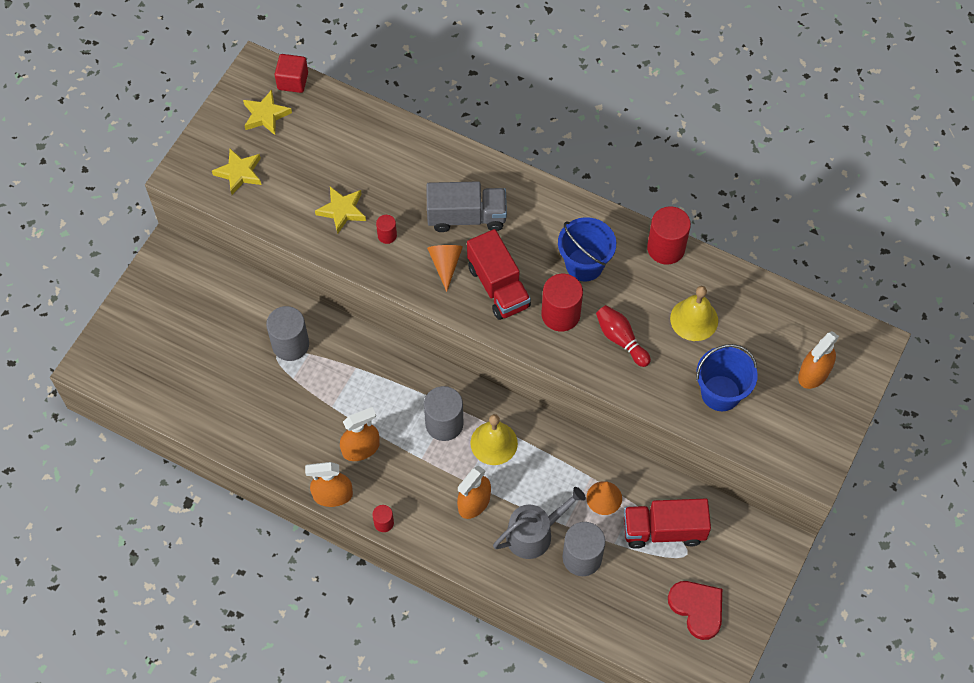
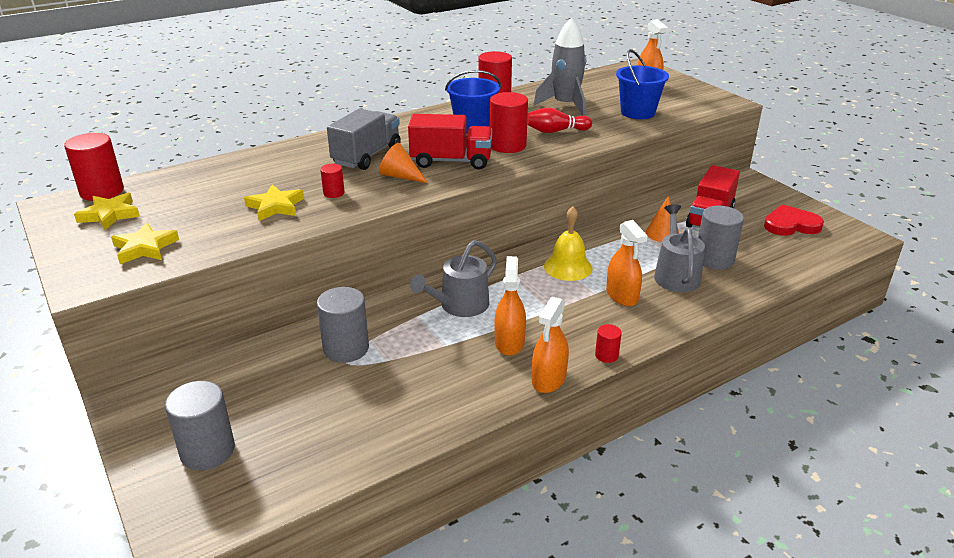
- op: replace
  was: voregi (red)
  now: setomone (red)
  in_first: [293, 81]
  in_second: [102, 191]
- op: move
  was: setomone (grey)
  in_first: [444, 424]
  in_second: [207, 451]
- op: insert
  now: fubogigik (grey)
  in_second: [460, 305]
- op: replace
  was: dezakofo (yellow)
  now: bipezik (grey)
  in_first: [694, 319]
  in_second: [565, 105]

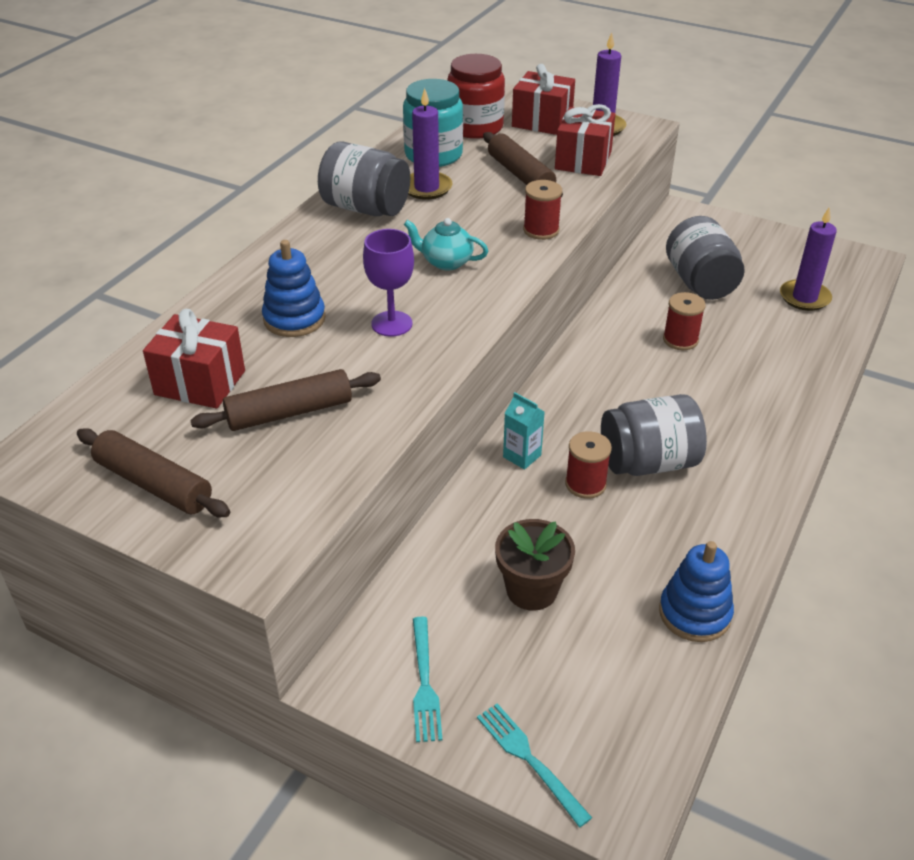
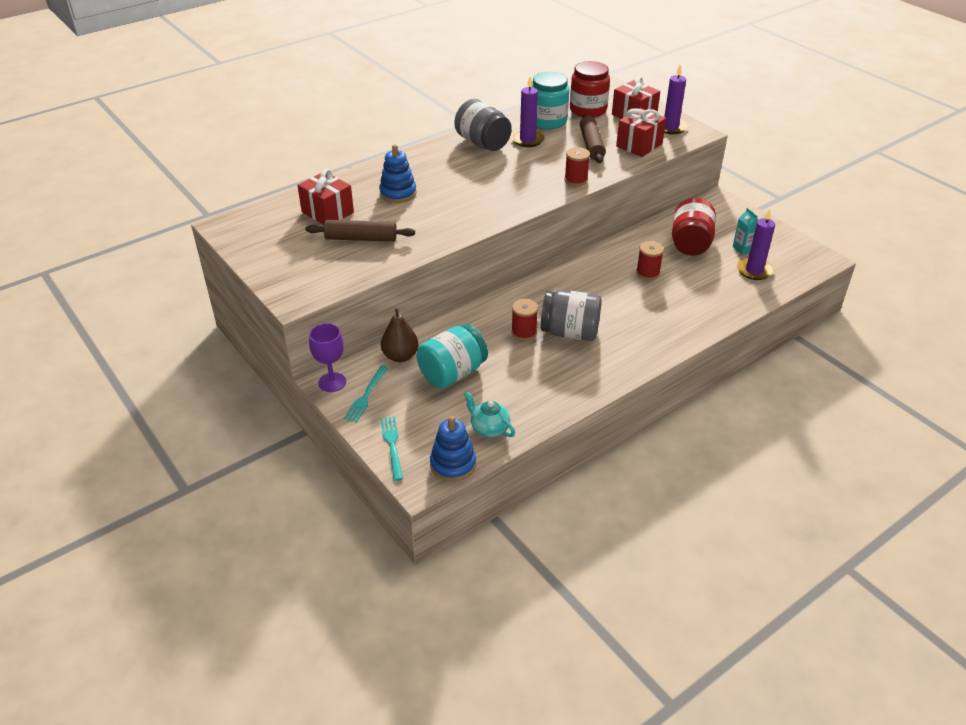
- op: move
  was: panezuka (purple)
  in_first: [391, 324]
  in_second: [332, 382]
- op: insert
  now: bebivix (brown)
  in_second: [400, 356]
- op: replace
  was: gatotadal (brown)
  now: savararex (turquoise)
  in_first: [531, 590]
  in_second: [452, 373]
- op: move
  was: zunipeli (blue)
  in_first: [694, 613]
  in_second: [453, 464]
- op: move
  was: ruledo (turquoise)
  in_first: [446, 262]
  in_second: [489, 428]
- op: recolor
  was: savararex (grey)
  now: savararex (red)
  in_first: [700, 283]
  in_second: [690, 244]
- op: move
  was: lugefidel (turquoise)
  in_first: [522, 456]
  in_second: [743, 248]
- op: delete
  was: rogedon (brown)
  in_first: [154, 484]

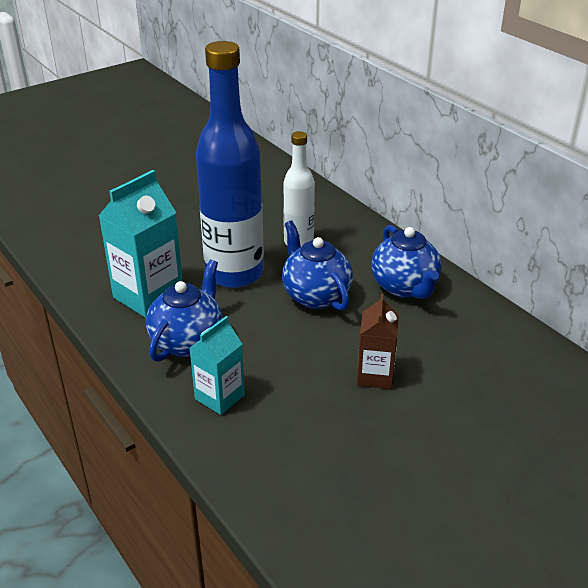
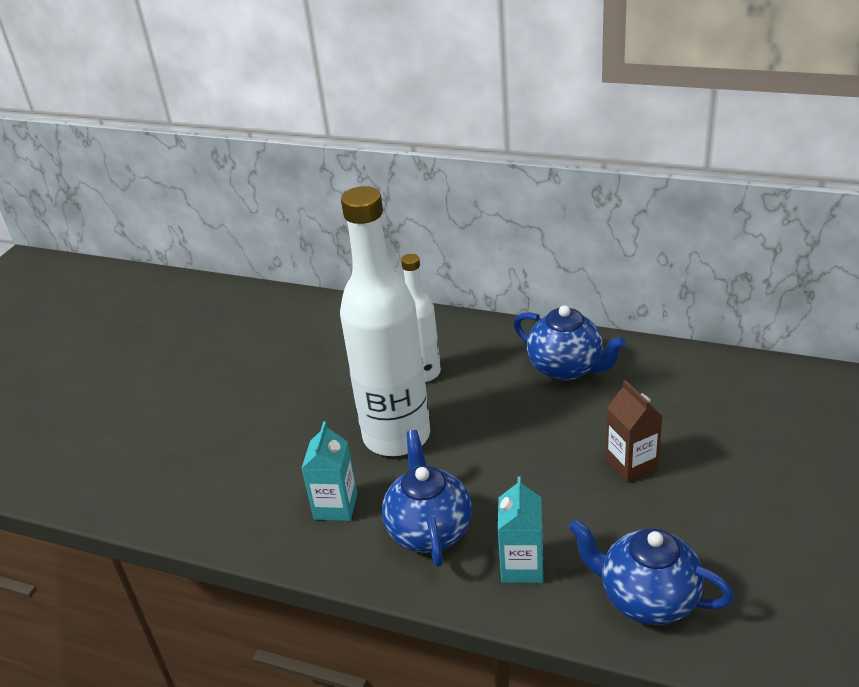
- op: resize
  was: lugefidel (turquoise)
  in_first: [148, 296]
  in_second: [335, 506]
  ratio: 0.61
- op: recolor
  was: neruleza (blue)
  now: neruleza (white)
  in_first: [234, 273]
  in_second: [396, 436]
- op: move
  was: ruledo (blue)
  in_first: [315, 295]
  in_second: [647, 598]

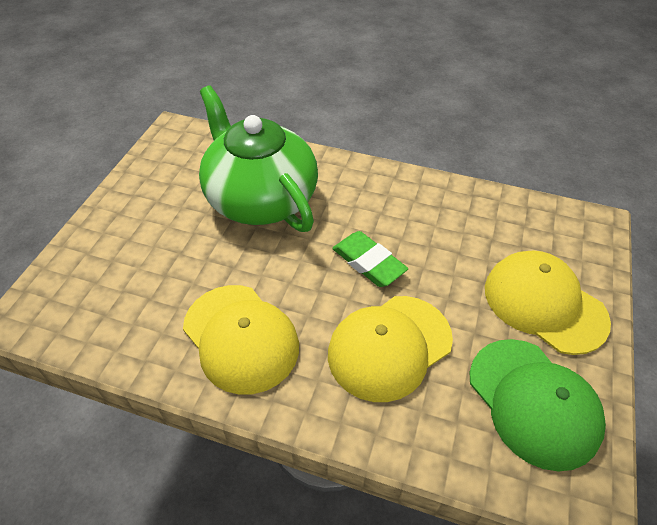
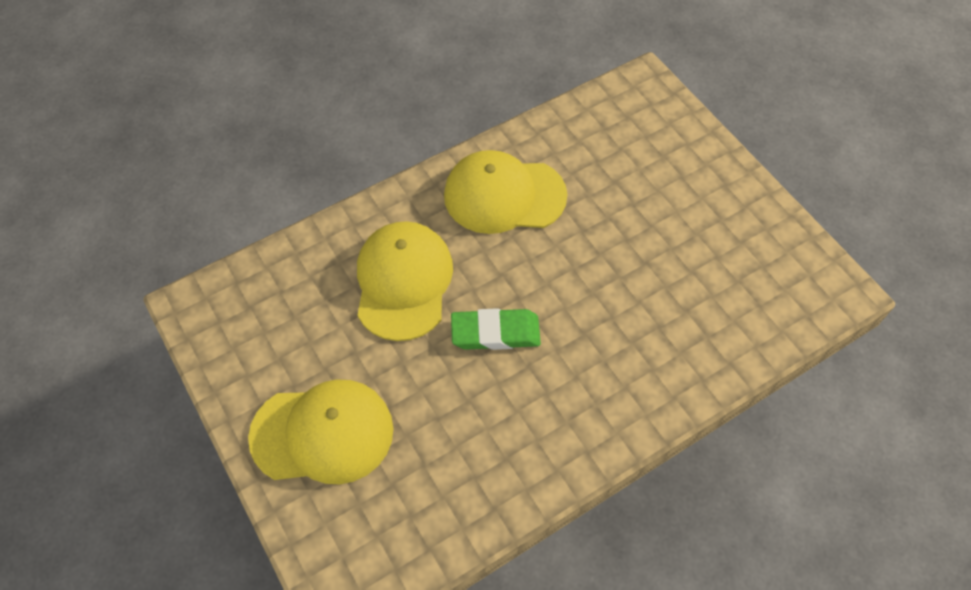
- op: delete
  was: ruledo (green)
  in_first: [260, 198]
- op: delete
  was: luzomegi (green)
  in_first: [533, 402]

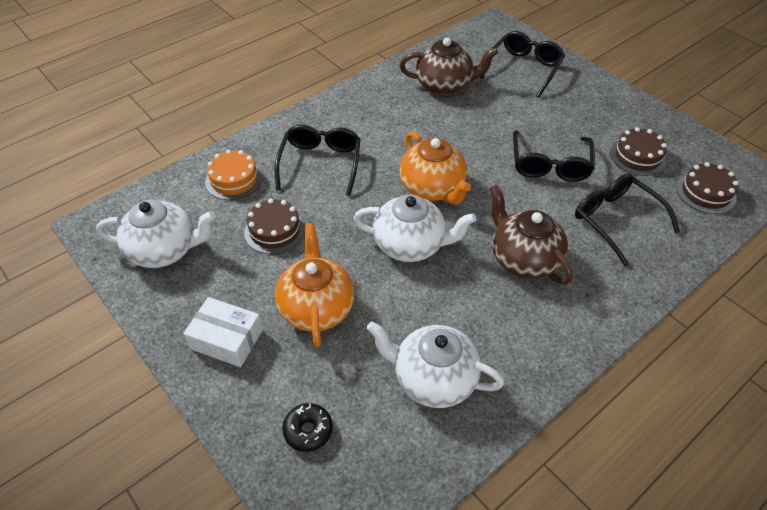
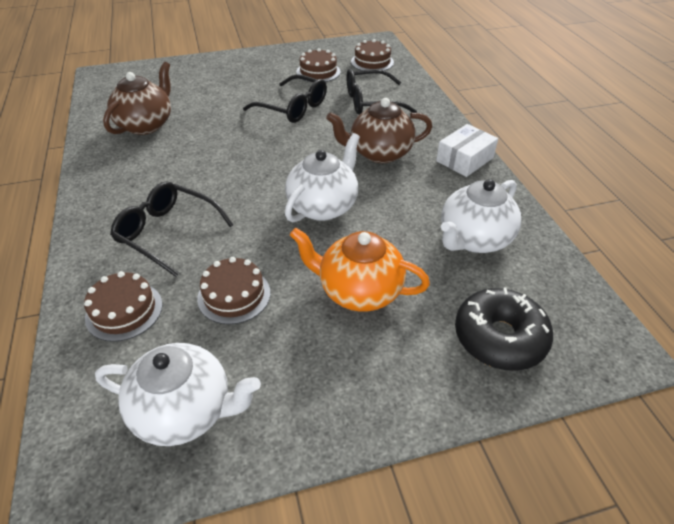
- op: recolor
  was: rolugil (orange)
  now: rolugil (brown)
  in_first: [234, 179]
  in_second: [124, 311]
- op: rotate
  was: ruledo (white)
  in_first: [164, 250]
  in_second: [185, 411]
  clockwise: 75
- op: move
  was: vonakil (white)
  in_first: [226, 339]
  in_second: [464, 159]
- op: resize
  was: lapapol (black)
  in_first: [308, 430]
  in_second: [499, 338]
  ratio: 1.83
- op: delete
  was: ruledo (orange)
  in_first: [432, 188]
- op: delete
  was: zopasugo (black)
  in_first: [524, 68]

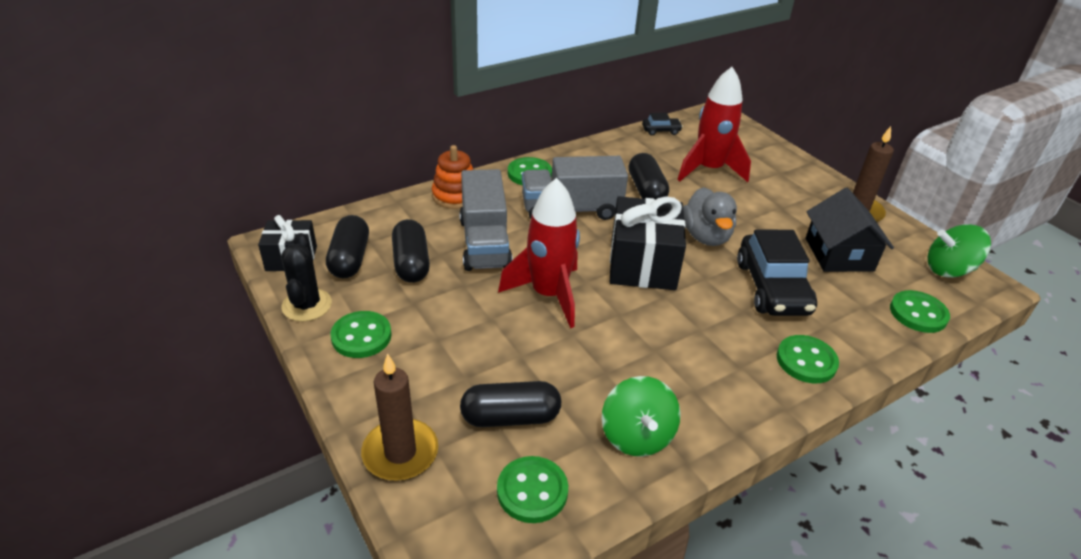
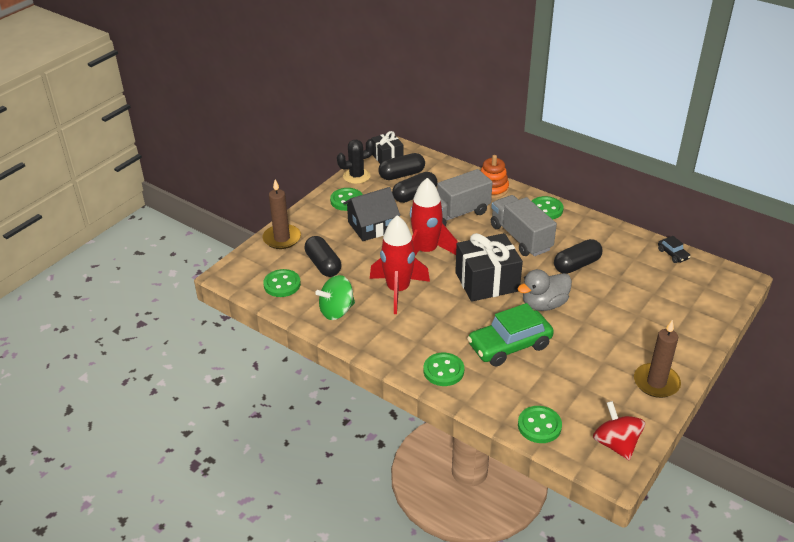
- op: move
  was: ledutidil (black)
  in_first: [839, 254]
  in_second: [372, 226]
- op: move
  was: bipezik (red)
  in_first: [709, 170]
  in_second: [398, 290]
- op: recolor
  was: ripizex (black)
  now: ripizex (green)
  in_first: [772, 288]
  in_second: [509, 345]
- op: recolor
  was: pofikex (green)
  now: pofikex (red)
  in_first: [948, 269]
  in_second: [616, 444]

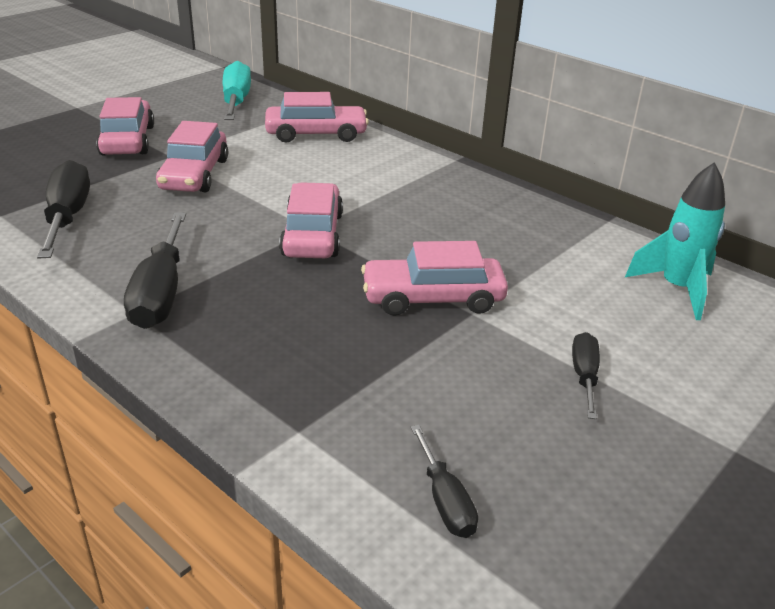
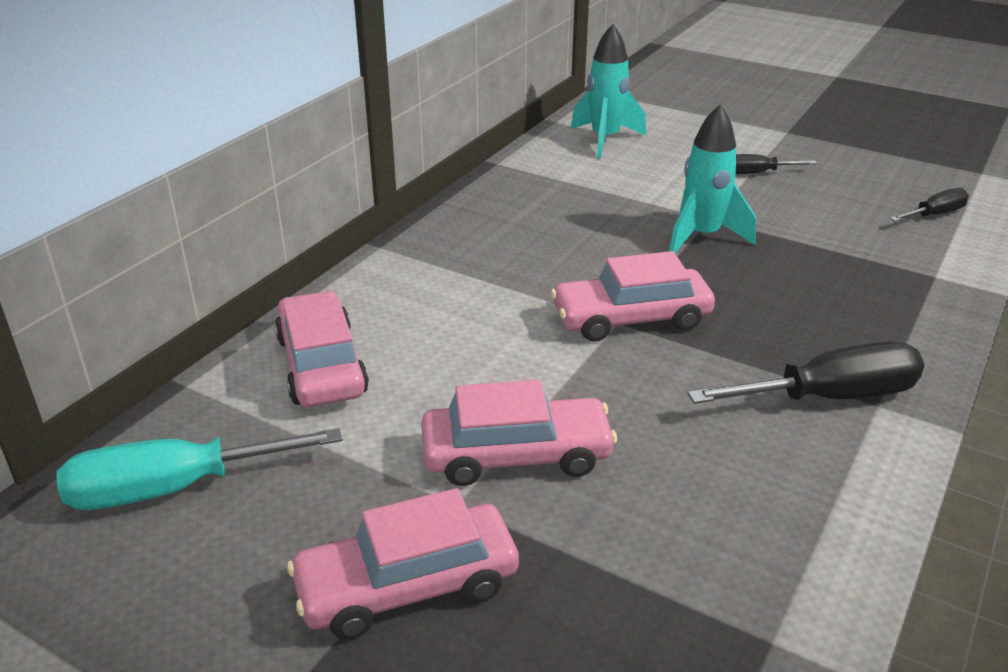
- op: replace
  was: ripizex (pink)
  now: bipezik (turquoise)
  in_first: [433, 298]
  in_second: [702, 237]
- op: delete
  was: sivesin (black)
  in_first: [68, 217]

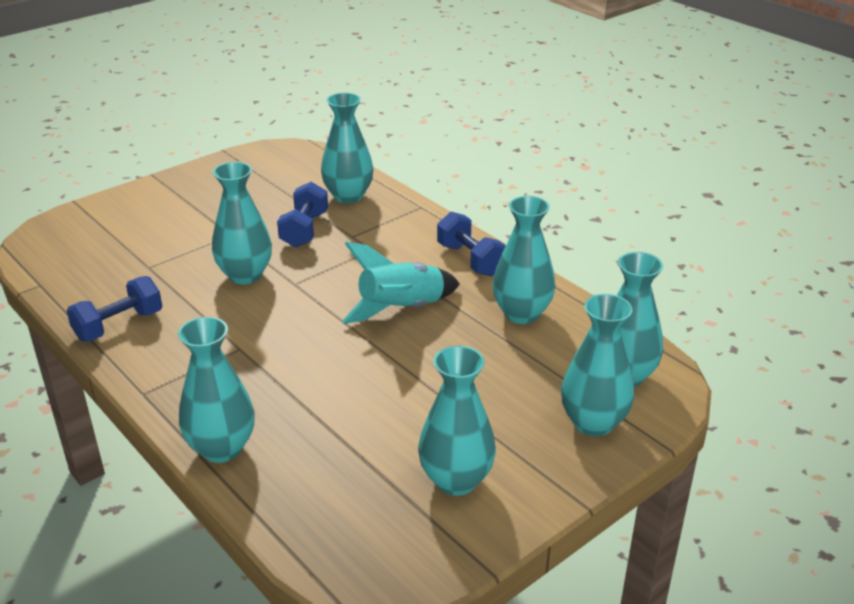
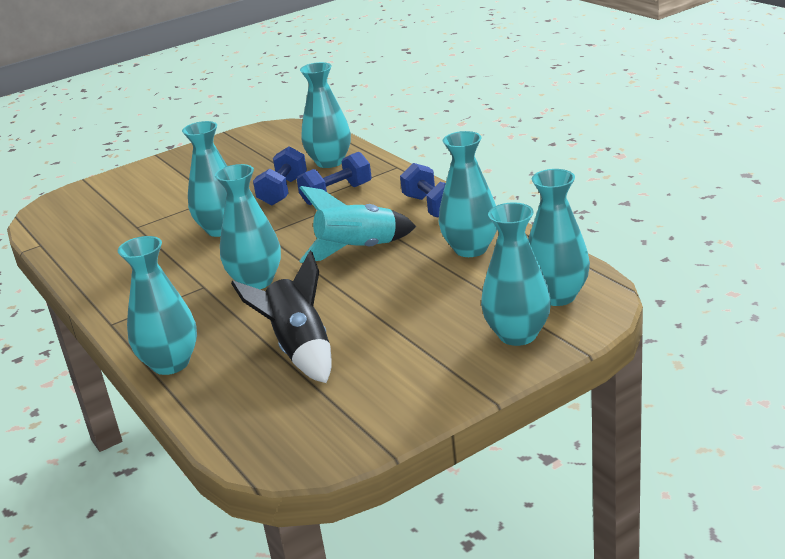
- op: move
  was: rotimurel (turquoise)
  in_first: [456, 480]
  in_second: [256, 281]
- op: insert
  now: bipezik (black)
  in_second: [299, 349]
- op: move
  was: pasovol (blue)
  in_first: [119, 325]
  in_second: [336, 194]

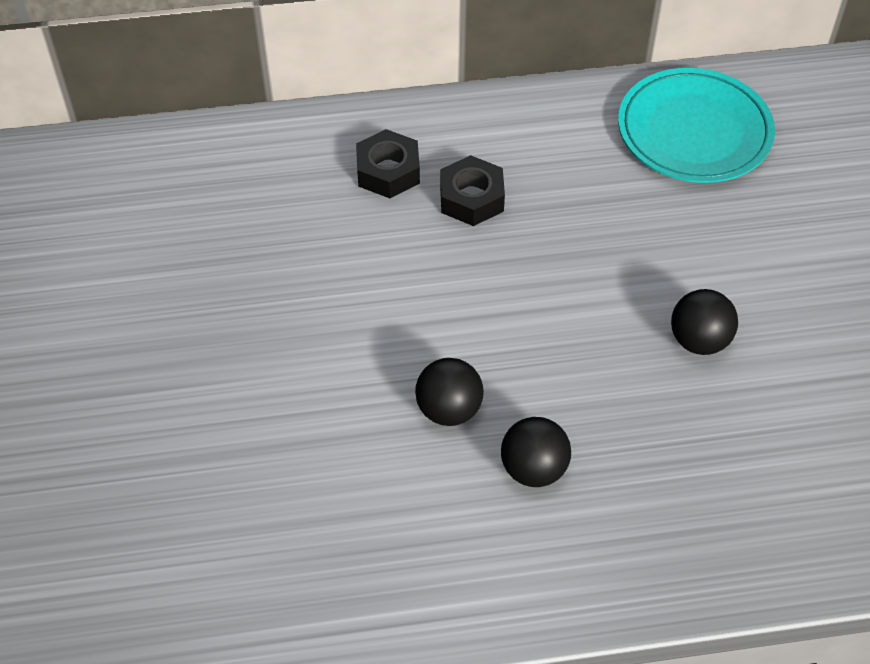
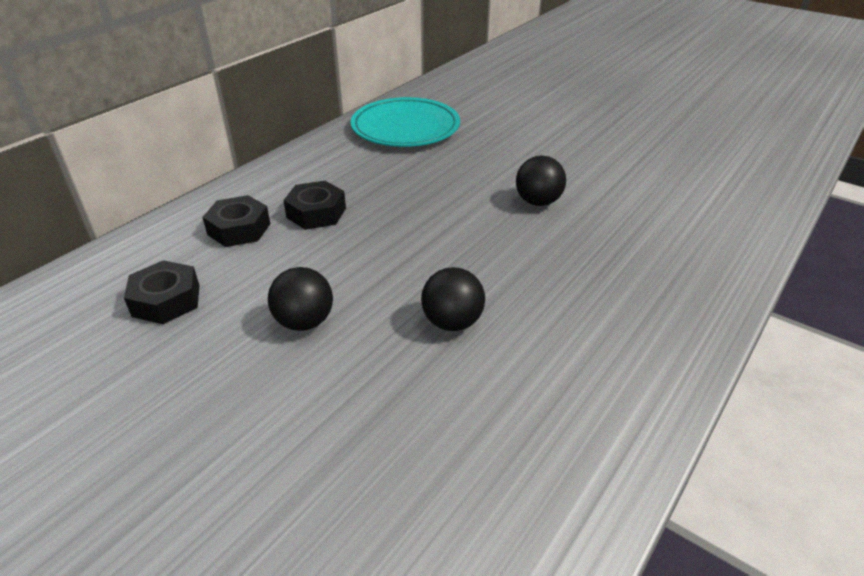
- op: insert
  now: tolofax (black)
  in_second: [166, 300]
- op: move
  was: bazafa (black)
  in_first: [533, 469]
  in_second: [304, 322]

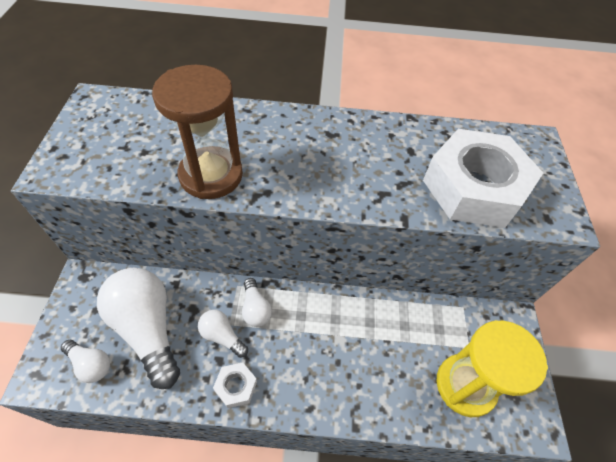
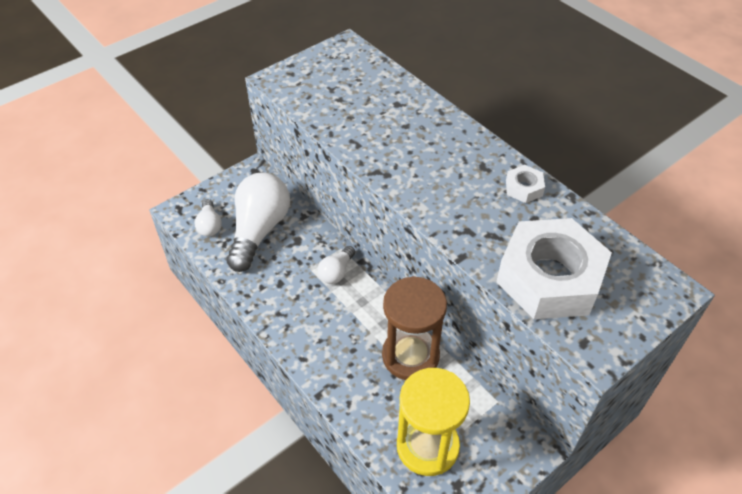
- op: move
  was: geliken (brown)
  in_first: [211, 175]
  in_second: [410, 356]
- op: move
  was: tolofax (white)
  in_first: [236, 386]
  in_second: [524, 188]
- op: delete
  was: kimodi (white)
  in_first: [222, 336]

